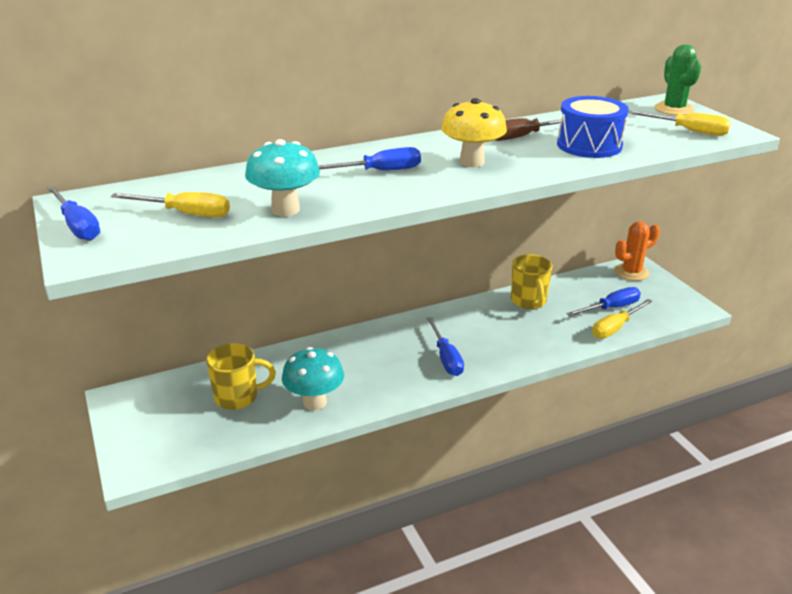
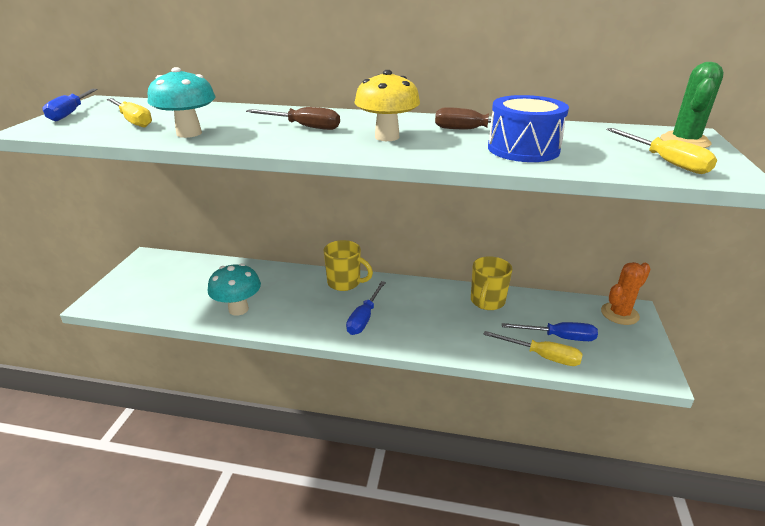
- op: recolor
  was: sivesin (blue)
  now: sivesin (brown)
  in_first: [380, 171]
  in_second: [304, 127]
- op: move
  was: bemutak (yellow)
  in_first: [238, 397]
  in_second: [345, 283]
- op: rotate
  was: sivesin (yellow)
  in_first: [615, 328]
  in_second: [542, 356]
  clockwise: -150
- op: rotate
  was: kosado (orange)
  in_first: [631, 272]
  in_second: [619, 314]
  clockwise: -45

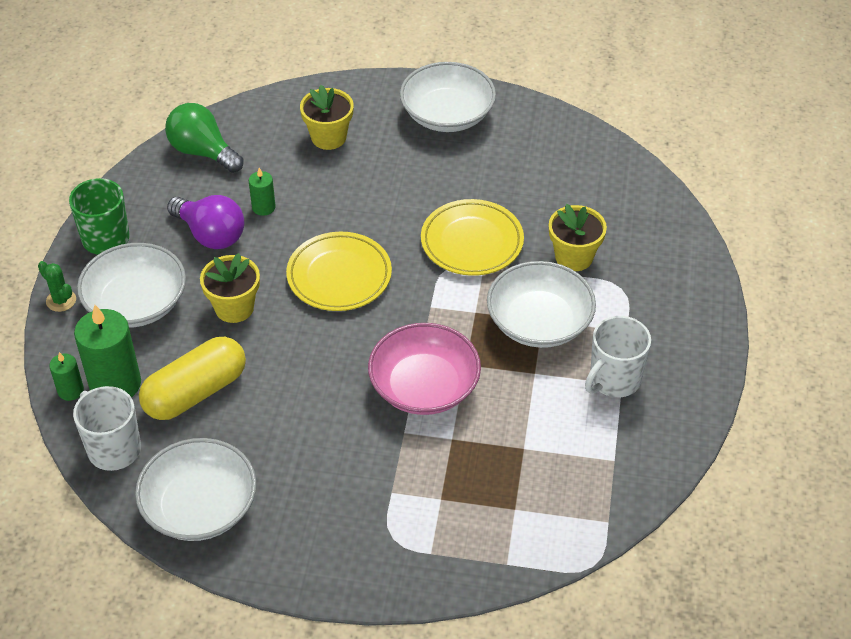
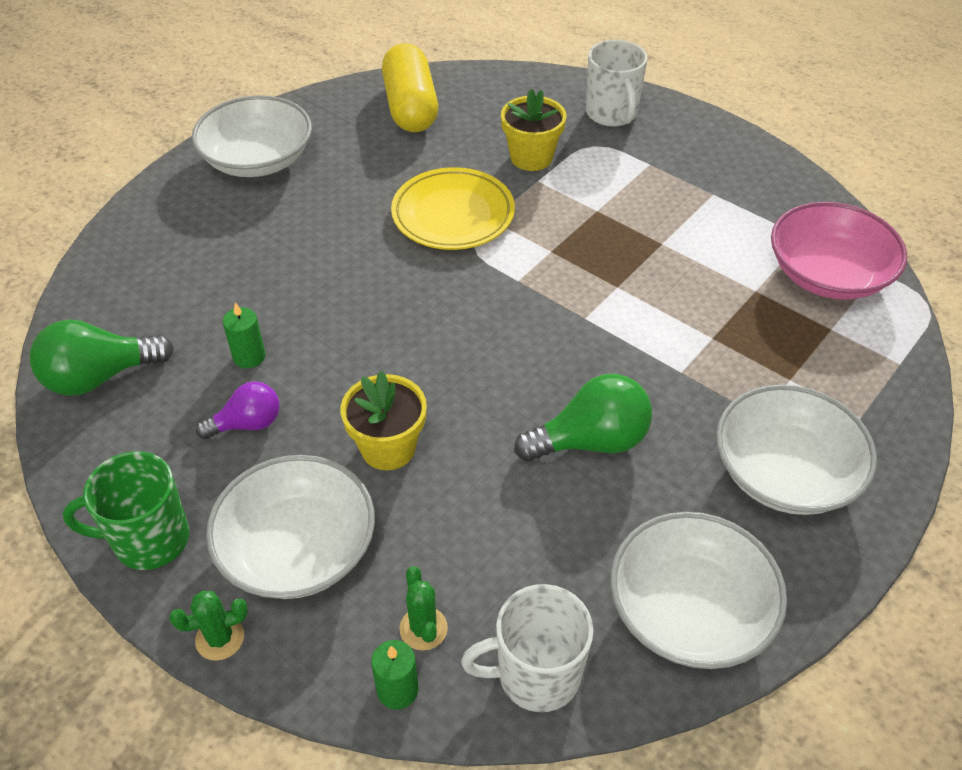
- op: resize
  was: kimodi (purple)
  in_first: [210, 235]
  in_second: [247, 424]
  ratio: 0.63
- op: move
  was: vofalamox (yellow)
  in_first: [195, 392]
  in_second: [410, 107]
- op: replace
  was: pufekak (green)
  now: kosado (green)
  in_first: [115, 384]
  in_second: [423, 628]
- op: insert
  now: kimodi (green)
  in_second: [591, 441]
- op: move
  was: bemutak (white)
  in_first: [614, 380]
  in_second: [612, 114]
- op: move
  was: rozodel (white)
  in_first: [539, 322]
  in_second: [785, 472]
- op: move
  was: rozodel (pink)
  in_first: [424, 386]
  in_second: [828, 274]
- op: delete
  was: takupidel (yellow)
  in_first: [339, 276]
- op: delete
  was: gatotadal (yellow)
  in_first: [328, 137]

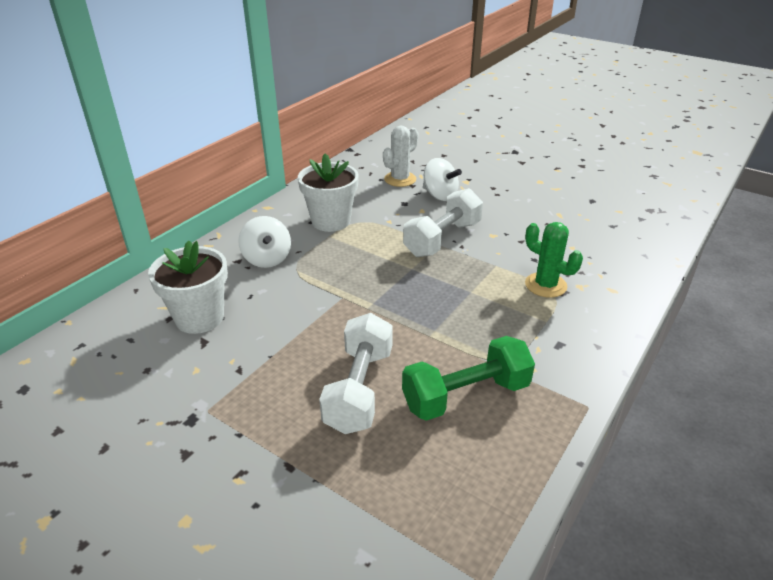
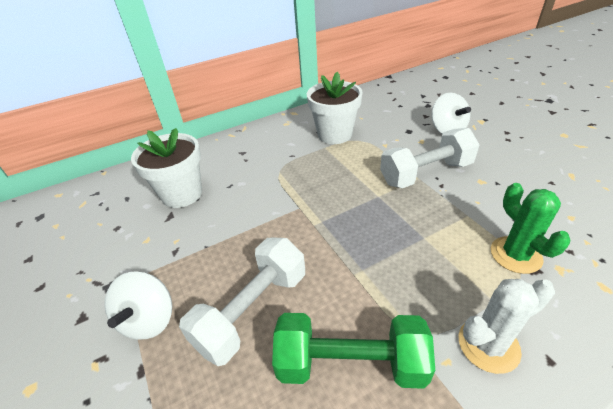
- op: move
  was: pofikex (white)
  in_first: [267, 259]
  in_second: [149, 320]
- op: move
  was: kosado (white)
  in_first: [400, 179]
  in_second: [488, 345]

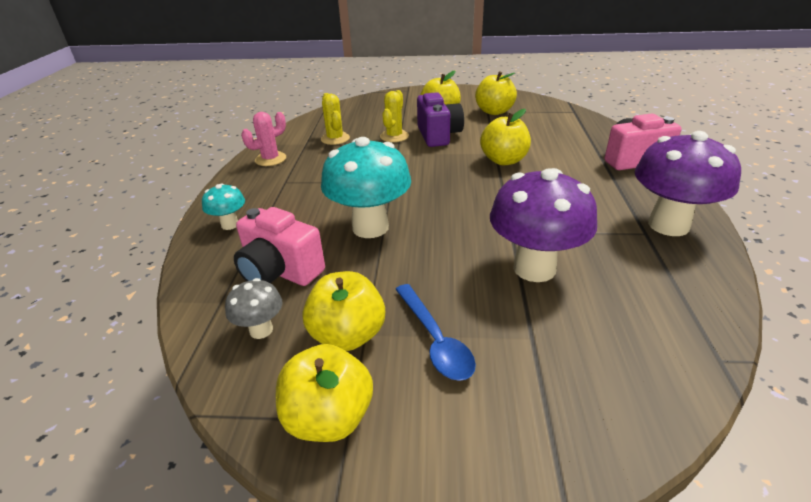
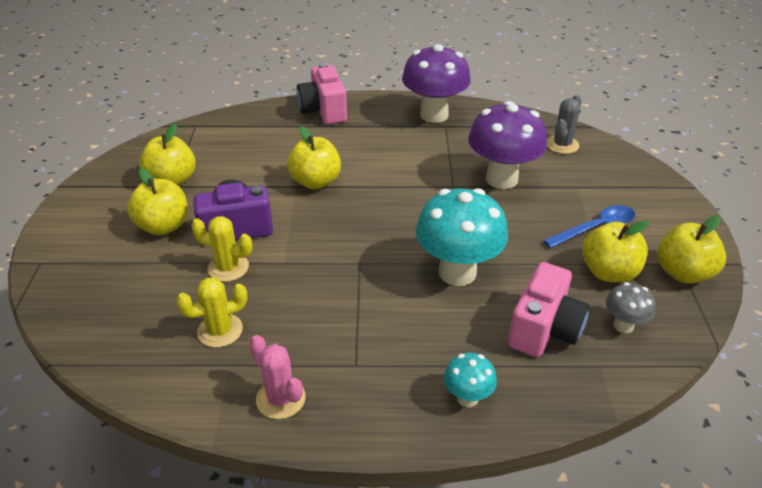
- op: insert
  now: kosado (grey)
  in_second: [562, 145]

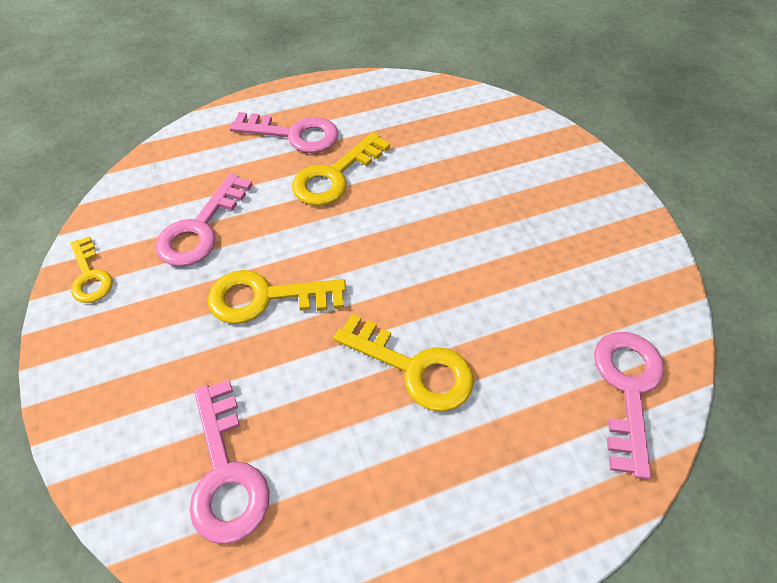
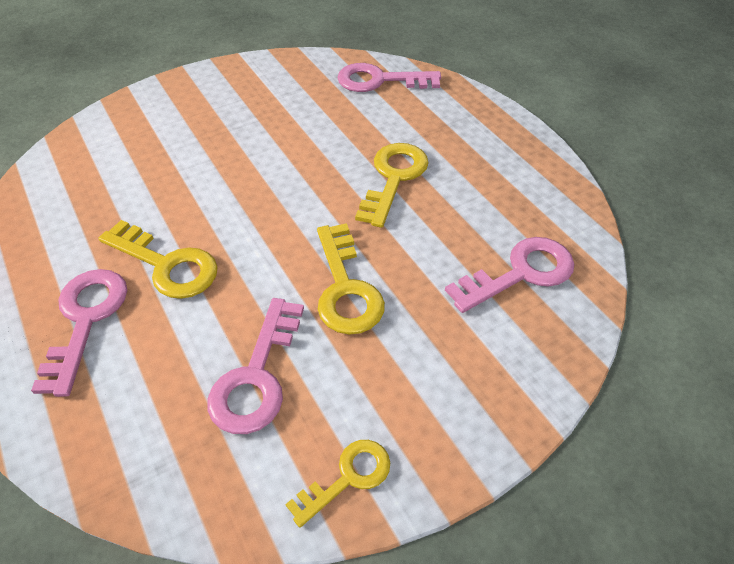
- op: rotate
  was: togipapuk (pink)
  in_first: [201, 228]
  in_second: [257, 376]
  clockwise: 90

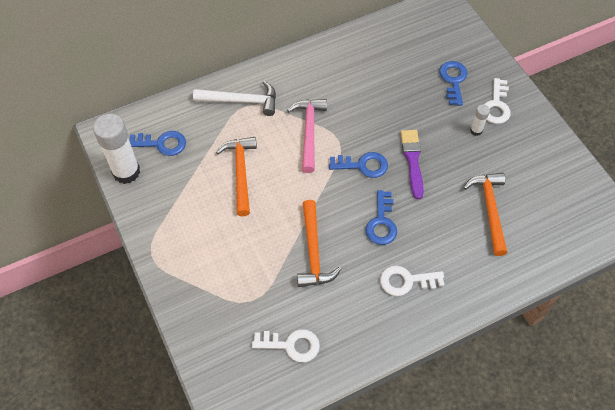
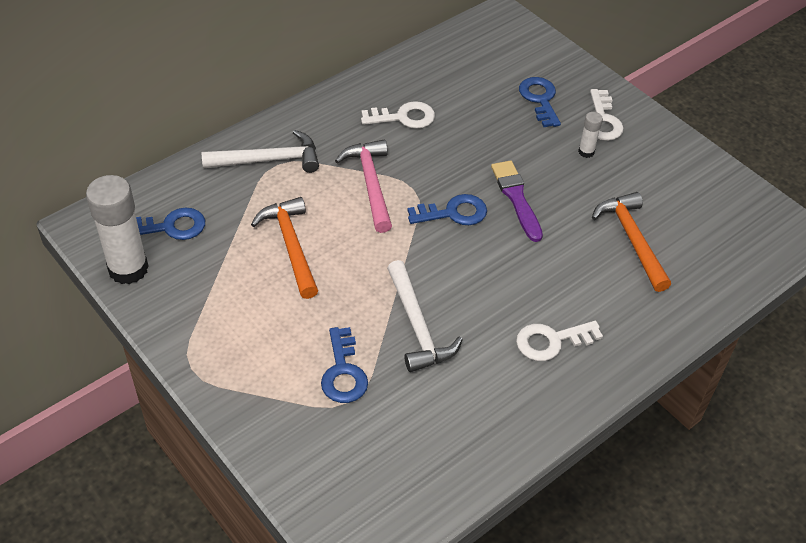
- op: move
  was: togipapuk (blue)
  in_first: [381, 223]
  in_second: [343, 372]
- op: move
  was: togipapuk (white)
  in_first: [291, 345]
  in_second: [404, 117]
- op: recolor
  was: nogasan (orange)
  now: nogasan (white)
  in_first: [313, 252]
  in_second: [417, 326]

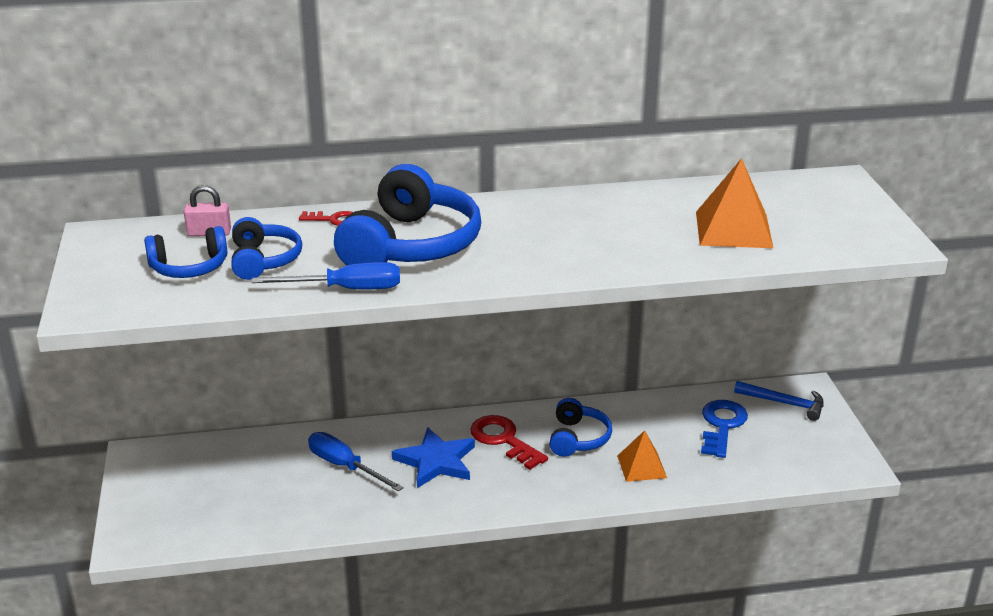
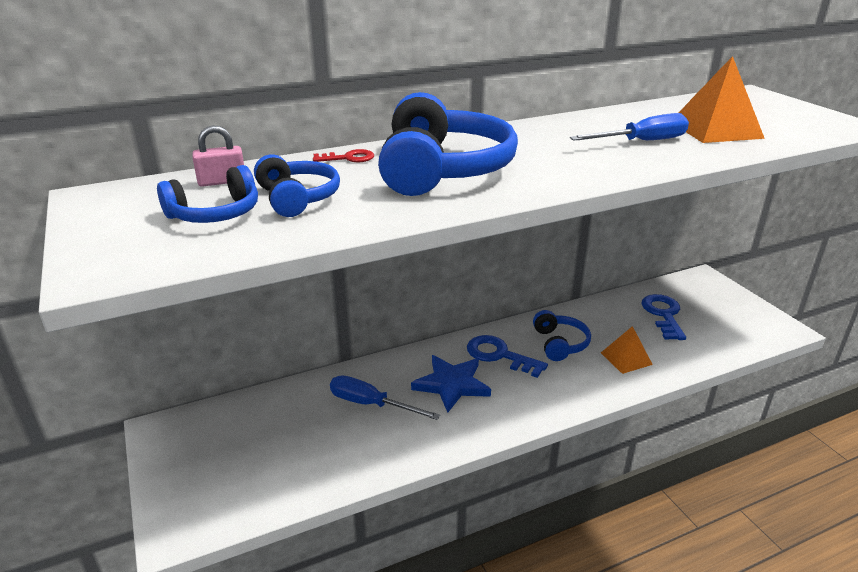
- op: recolor
  was: togipapuk (red)
  now: togipapuk (blue)
  in_first: [503, 440]
  in_second: [499, 355]
- op: move
  was: sivesin (blue)
  in_first: [346, 289]
  in_second: [641, 142]
- op: delete
  was: nogasan (blue)
  in_first: [784, 403]

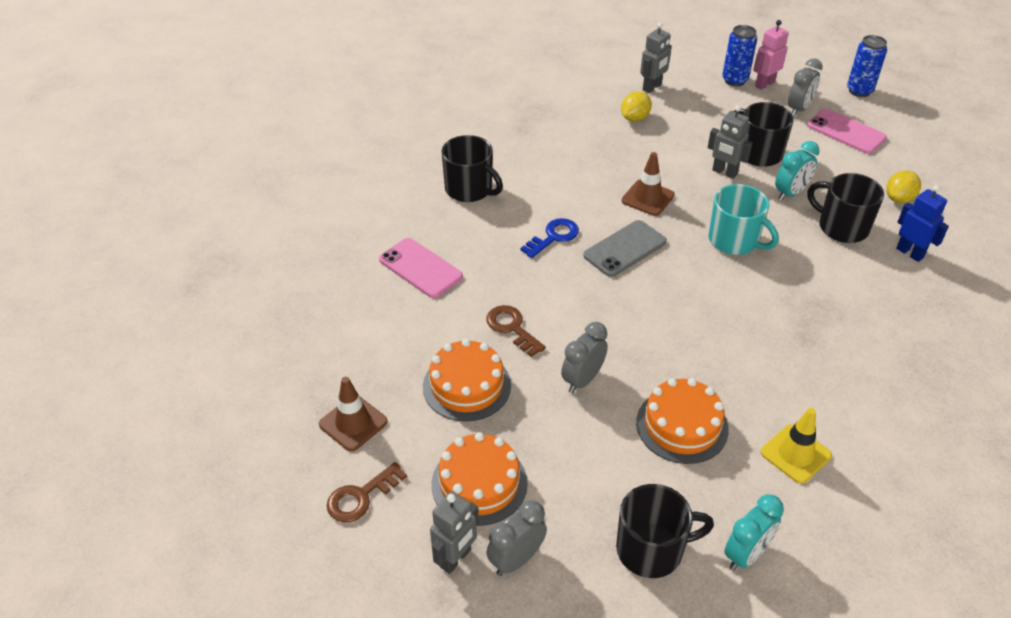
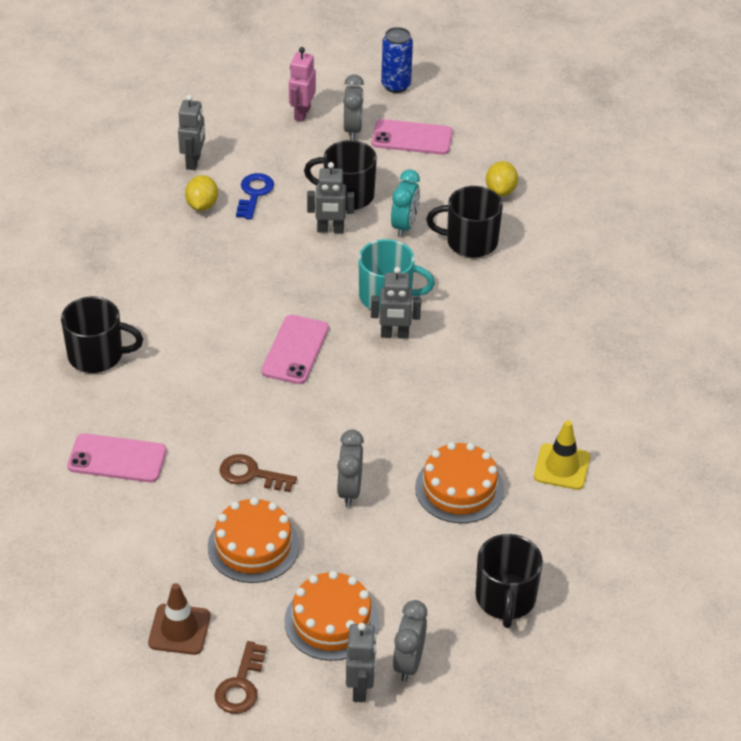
- op: move
  was: togipapuk (blue)
  in_first: [553, 237]
  in_second: [254, 194]
- op: recolor
  was: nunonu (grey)
  now: nunonu (pink)
  in_first: [625, 249]
  in_second: [295, 350]
- op: insert
  now: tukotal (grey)
  in_second: [394, 335]
- op: rotate
  was: bemutak (black)
  in_first: [651, 549]
  in_second: [505, 599]
  clockwise: 135
- op: delete
  was: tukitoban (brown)
  in_first: [647, 198]
- op: delete
  was: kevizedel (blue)
  in_first: [734, 80]
- op: delete
  was: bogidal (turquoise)
  in_first: [746, 554]
- op: delete
  was: tukotal (blue)
  in_first: [910, 253]

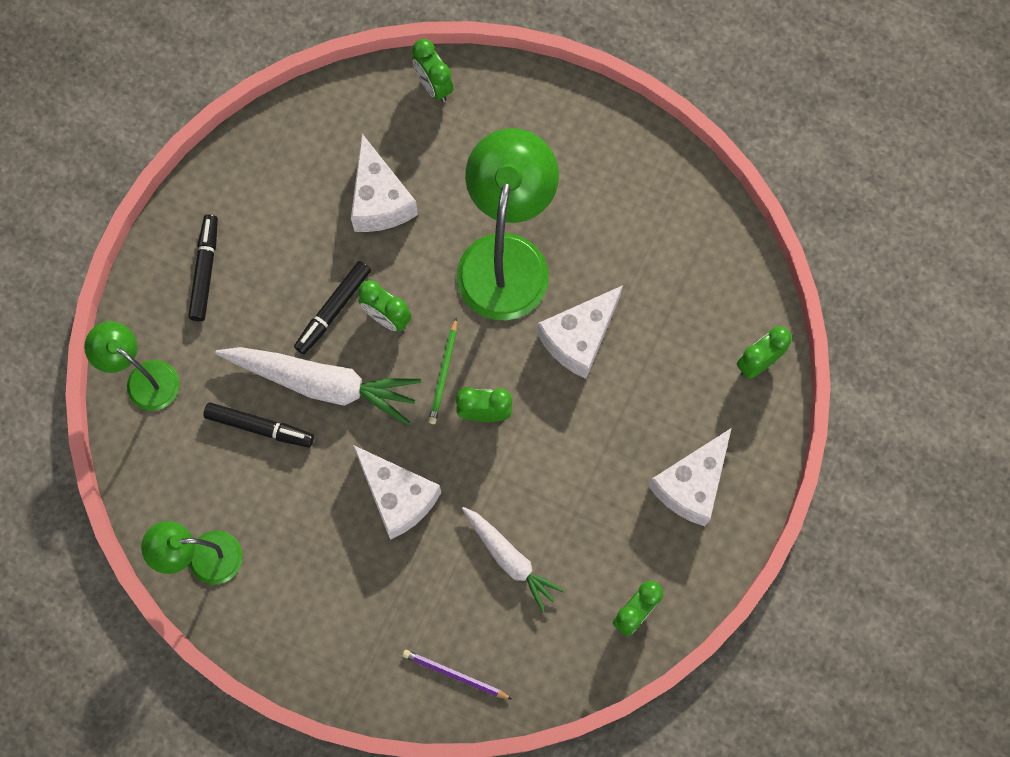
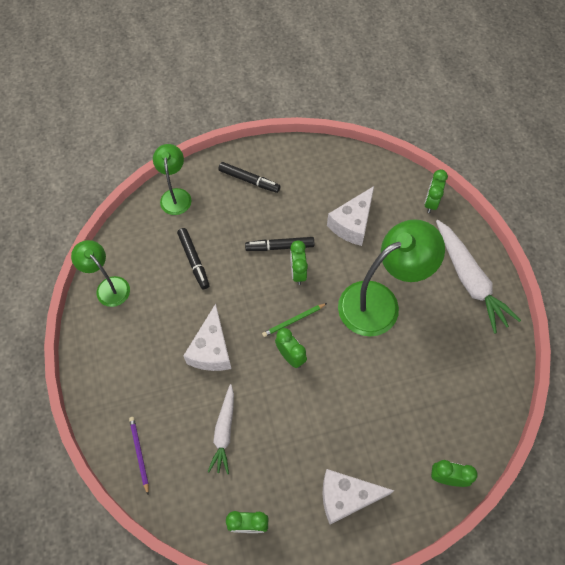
- op: rotate
  was: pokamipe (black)
  in_first: [205, 270]
  in_second: [249, 180]
  clockwise: 60
- op: move
  was: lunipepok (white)
  in_first: [323, 384]
  in_second: [469, 280]
- op: delete
  was: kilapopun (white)
  in_first: [579, 338]

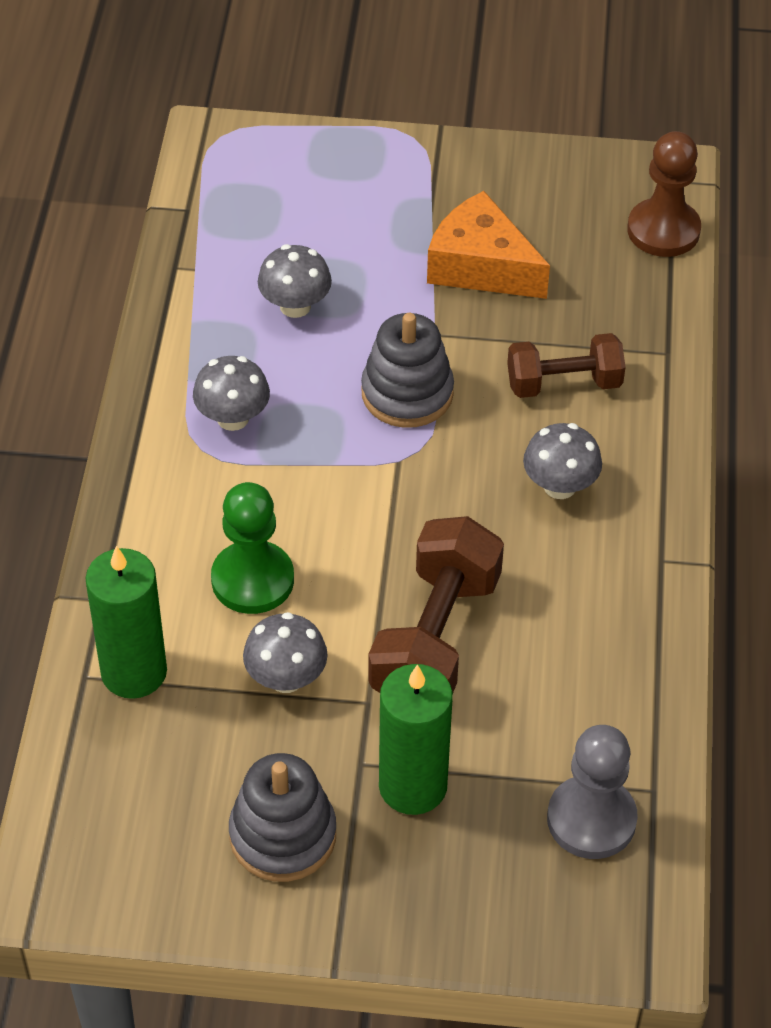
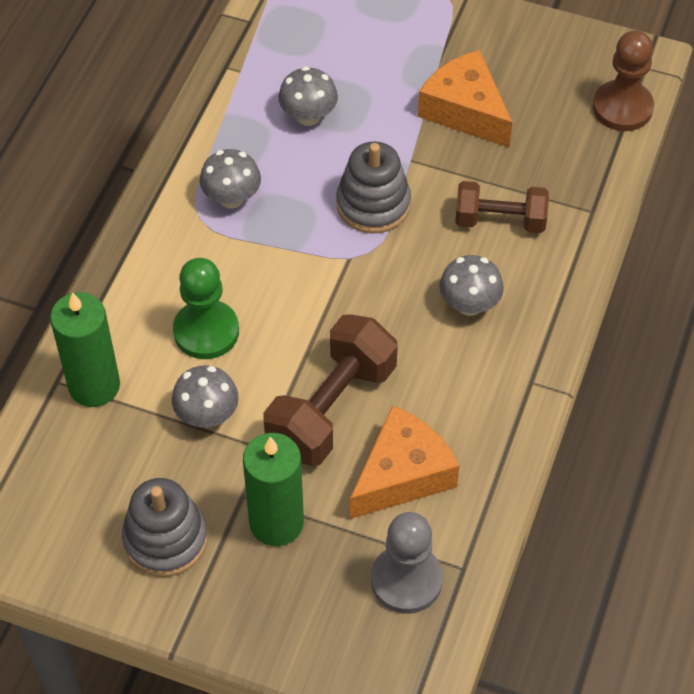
- op: insert
  now: kilapopun (orange)
  in_second: [402, 474]

